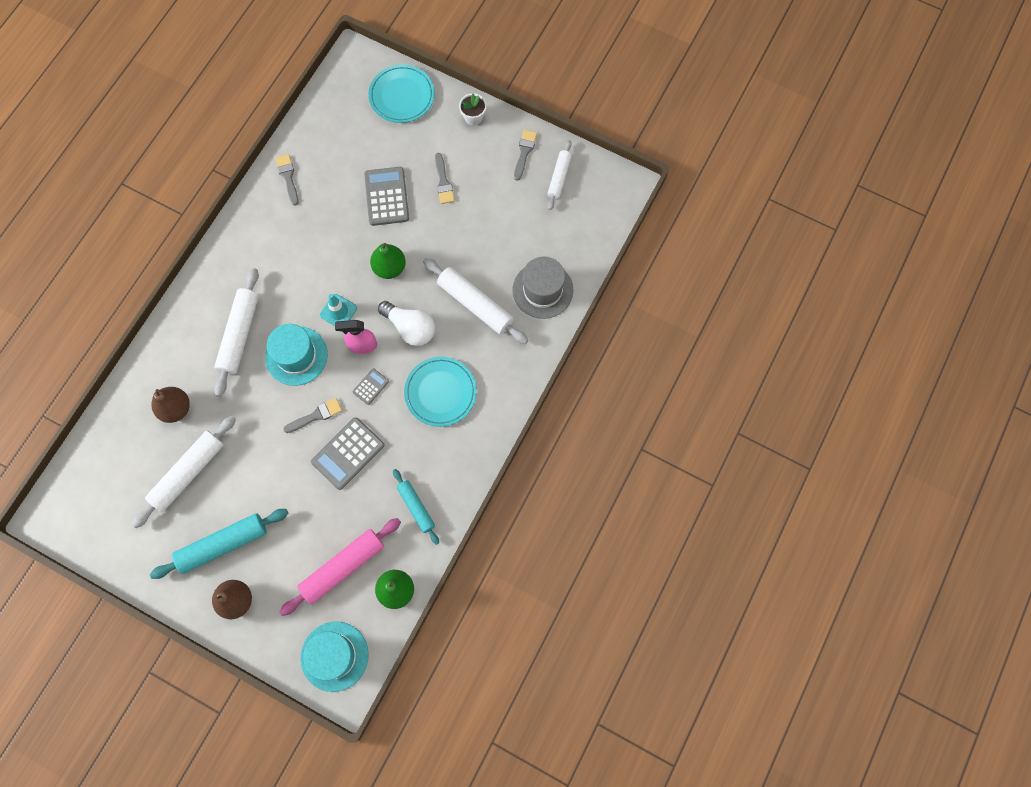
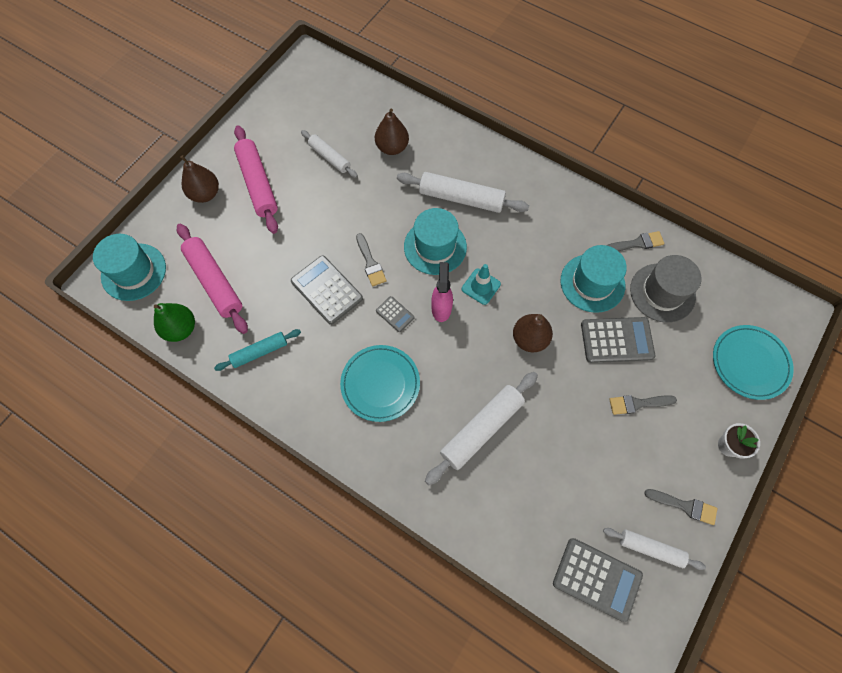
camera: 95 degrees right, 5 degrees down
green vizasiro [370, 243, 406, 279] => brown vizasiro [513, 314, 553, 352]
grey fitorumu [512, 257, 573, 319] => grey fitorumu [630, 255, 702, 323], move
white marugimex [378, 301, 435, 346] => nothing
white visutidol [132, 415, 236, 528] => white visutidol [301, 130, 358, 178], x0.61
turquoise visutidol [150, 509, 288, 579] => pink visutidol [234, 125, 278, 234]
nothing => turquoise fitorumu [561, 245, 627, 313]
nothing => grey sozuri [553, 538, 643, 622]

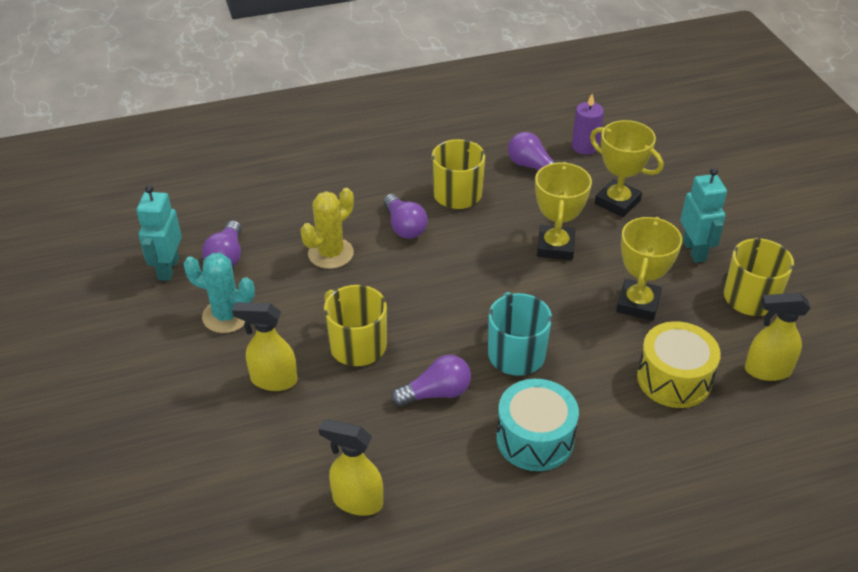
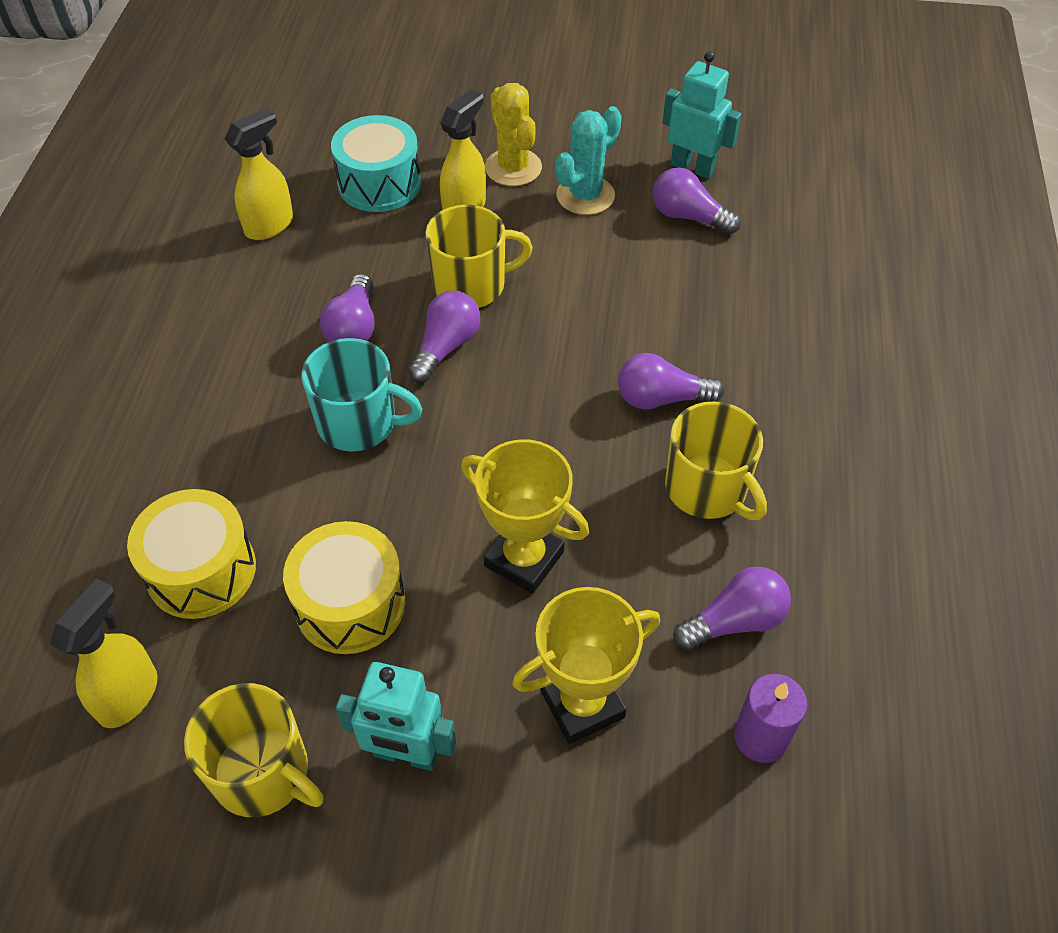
camera: 115 degrees right, 10 degrees up
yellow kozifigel [300, 188, 354, 269] => yellow kozifigel [485, 83, 542, 186], move
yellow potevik [616, 217, 682, 321] => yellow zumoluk [283, 521, 406, 654]
turquoise zumoluk [496, 379, 579, 471] => turquoise zumoluk [331, 115, 421, 212], move
nothing => purple marugimex [408, 291, 480, 383]

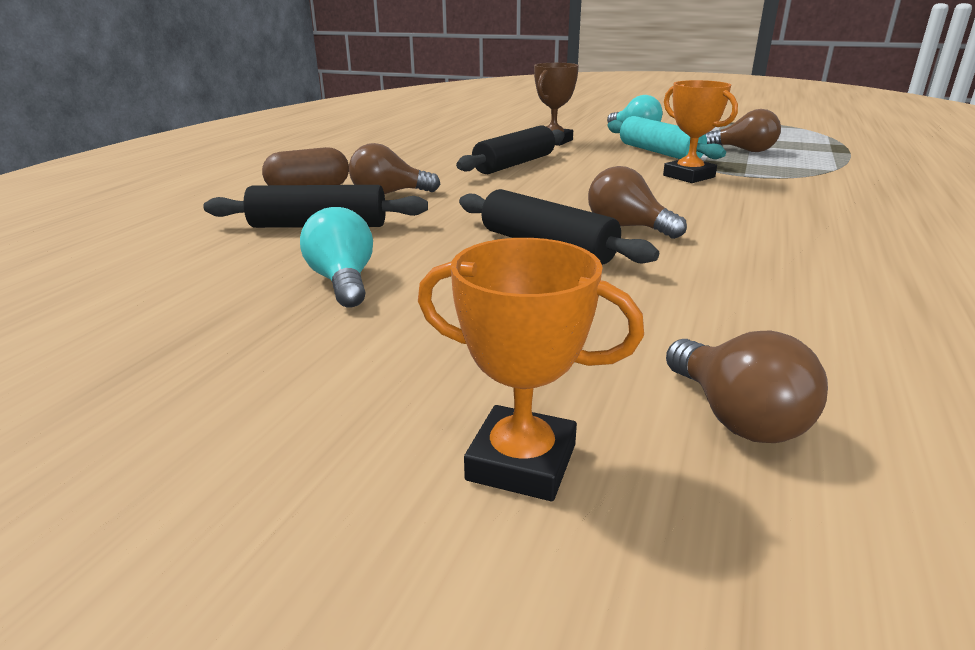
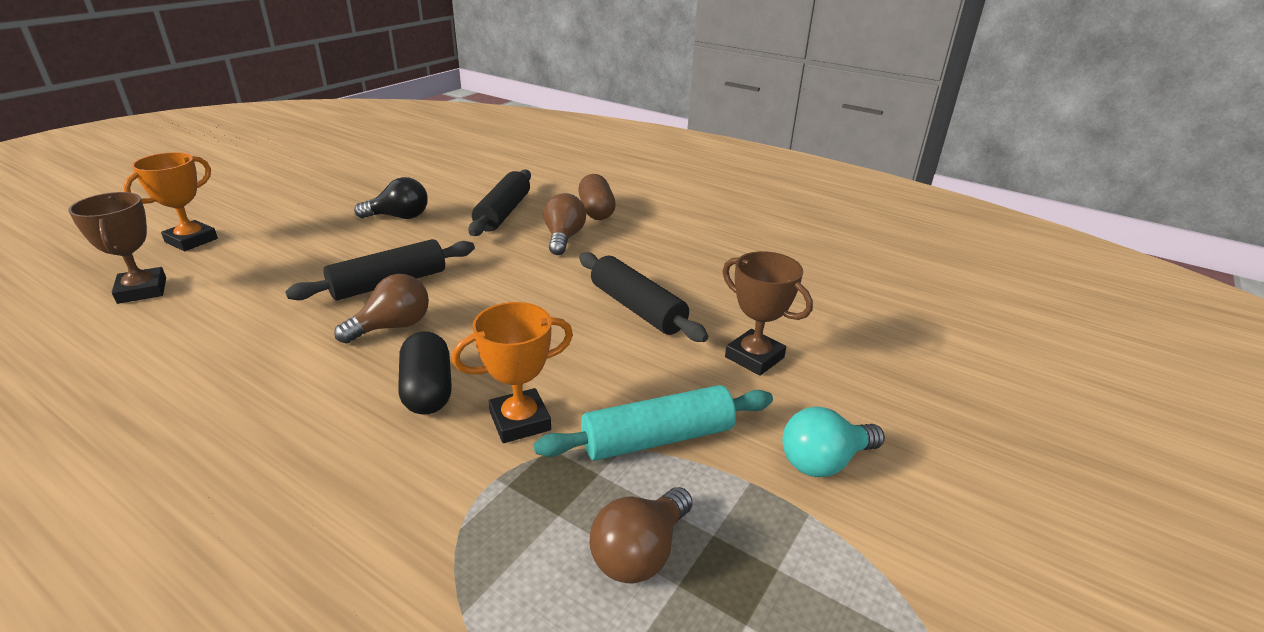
camera: 100 degrees right, 5 degrees up
turquoise marugimex [300, 207, 373, 307] => black marugimex [354, 177, 428, 219]
brown marugimex [666, 330, 828, 443] => brown potevik [68, 192, 166, 304]
nothing => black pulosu [398, 331, 452, 414]

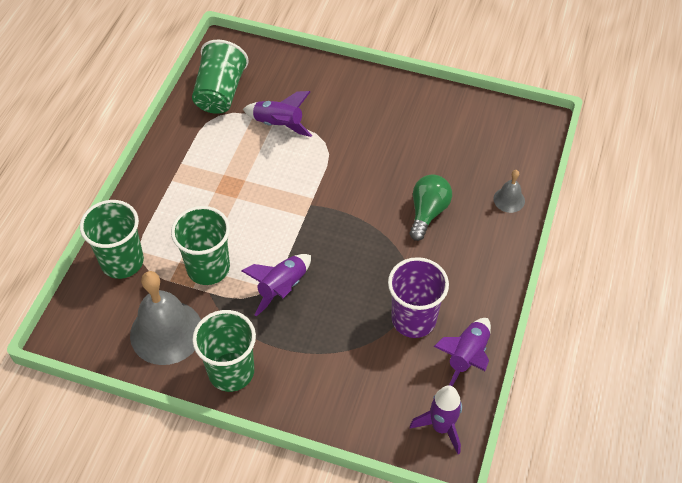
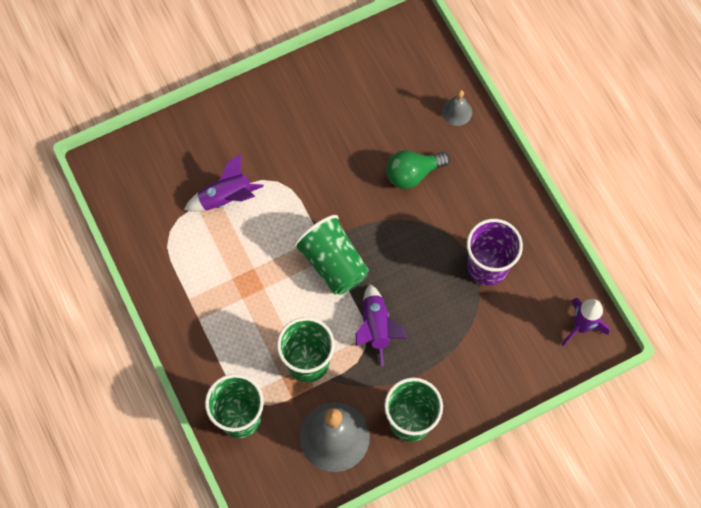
camera: 45 degrees left, 15 degrees up
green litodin [192, 40, 249, 114] => green litodin [293, 215, 369, 295], move
green marugimex [410, 174, 452, 241] => green marugimex [386, 150, 450, 189], 90 degrees counterclockwise
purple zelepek [433, 318, 491, 386] => nothing

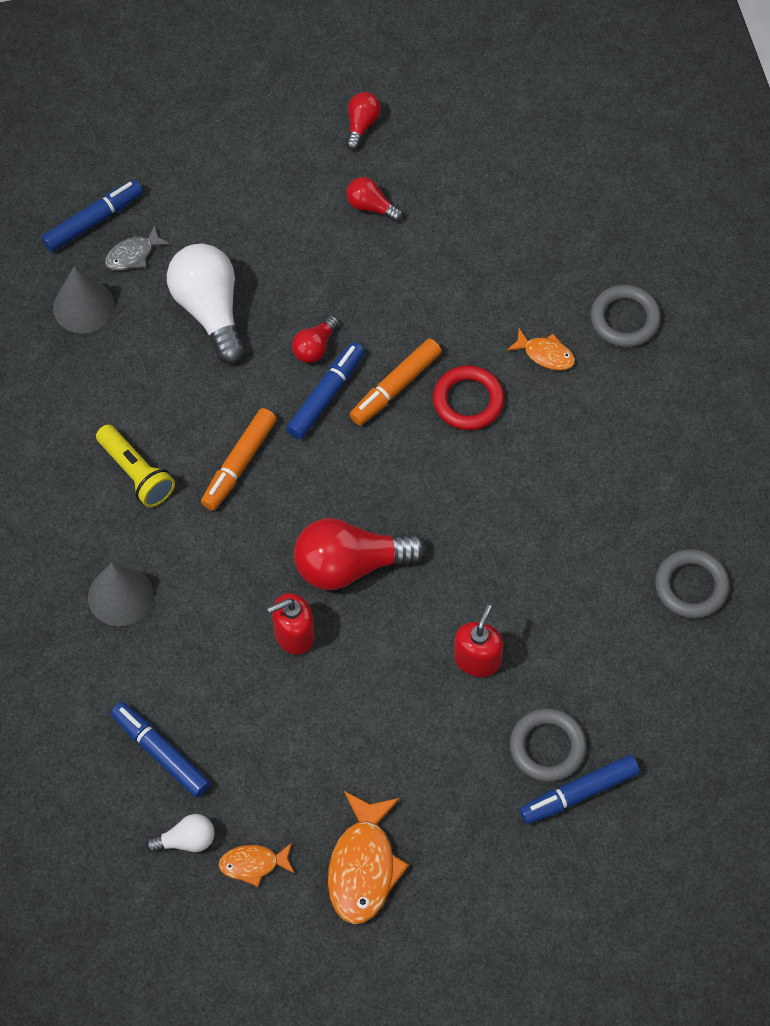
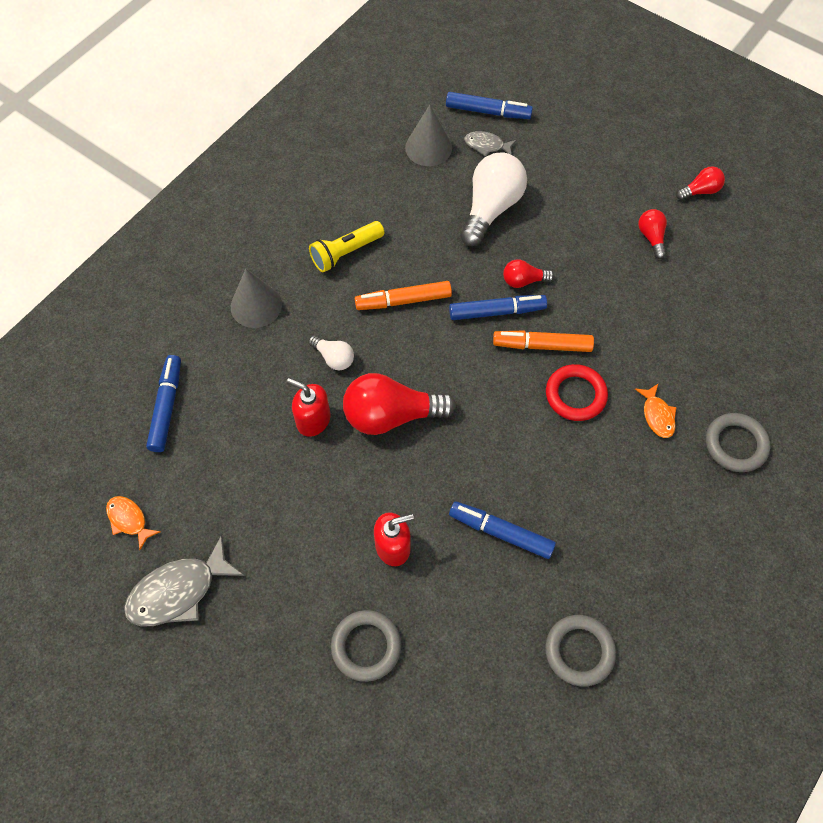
camera: 50 degrees right, 0 degrees up
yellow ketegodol [96, 424, 175, 507] => yellow ketegodol [309, 221, 384, 273], 45 degrees clockwise
red marugimex [294, 518, 426, 590] => red marugimex [343, 373, 456, 435], 45 degrees counterclockwise
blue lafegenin [519, 755, 640, 824] => blue lafegenin [449, 501, 556, 559], move
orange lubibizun [328, 791, 409, 924] => grey lubibizun [124, 535, 245, 626]
white marugimex [146, 814, 214, 853] => white marugimex [308, 335, 354, 370], move

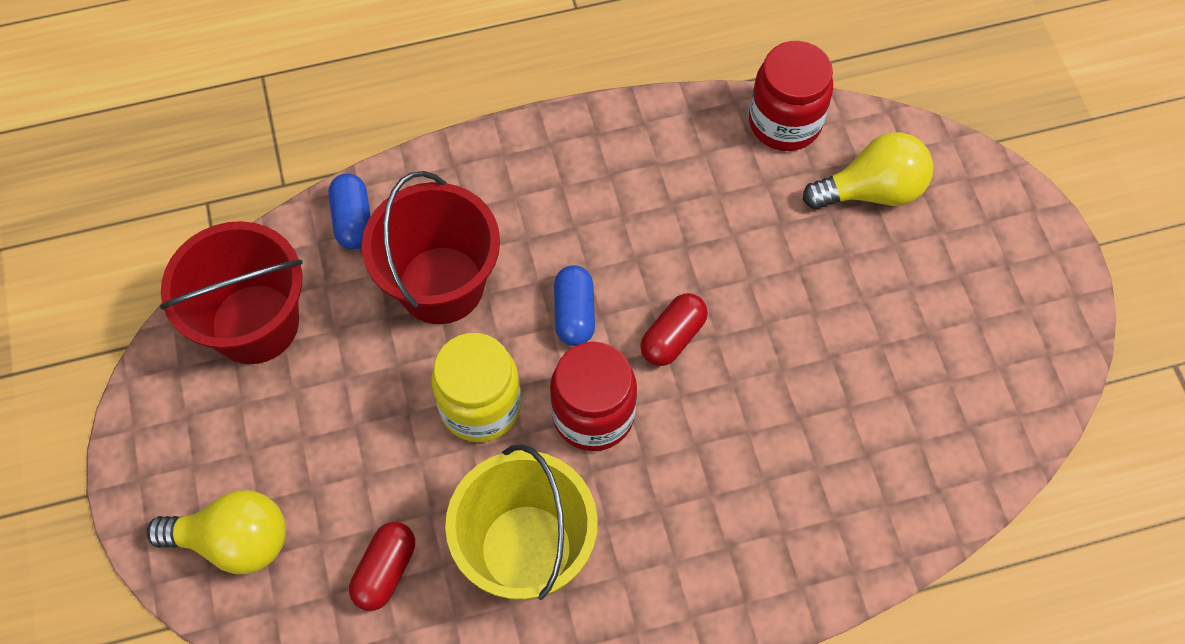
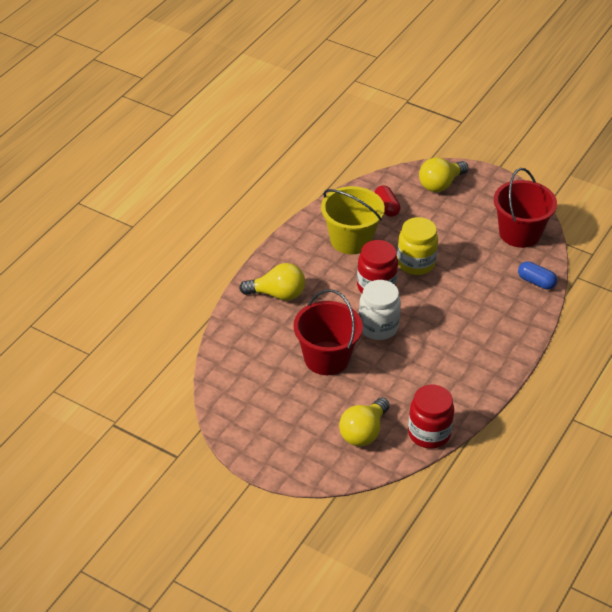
camera: 135 degrees right, 20 degrees down
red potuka [362, 171, 500, 324] => red potuka [293, 289, 363, 375], move
blue pulosu [554, 265, 595, 346] => nothing
red pulosu [640, 293, 708, 366] => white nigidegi [359, 280, 401, 340]
nothing => yellow marugimex [239, 263, 305, 300]

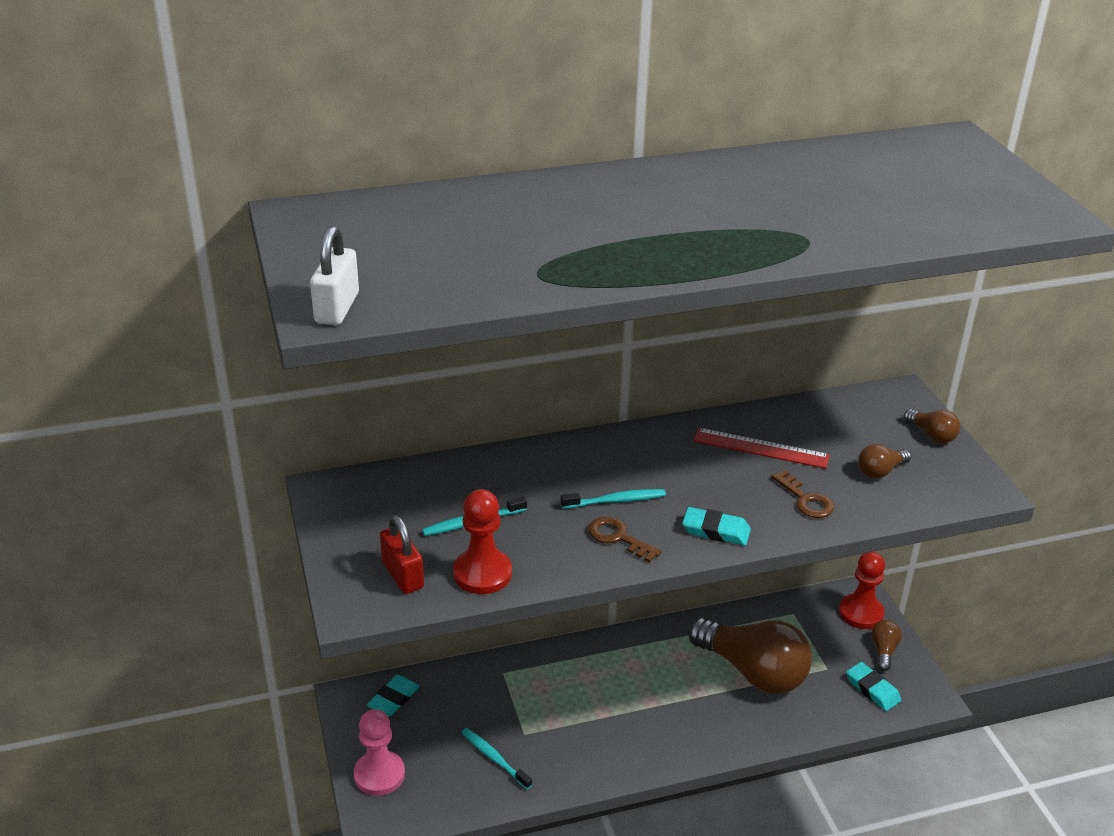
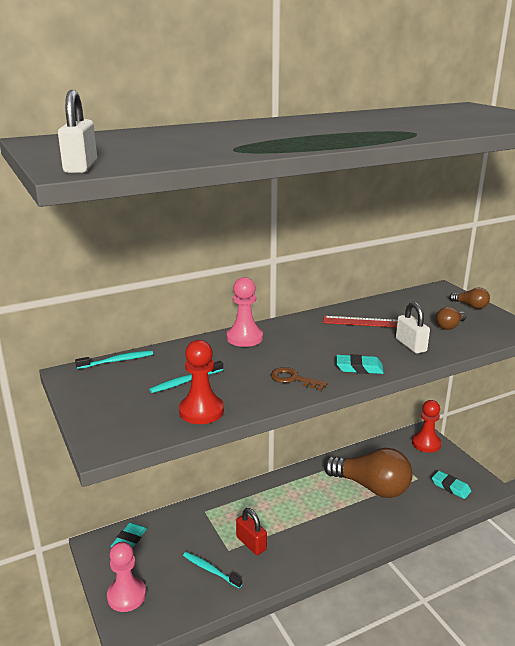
camera: 10 degrees left, 10 degrees down
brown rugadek [771, 470, 834, 518] => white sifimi [396, 302, 430, 354]
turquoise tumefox [561, 489, 666, 509] => turquoise tumefox [75, 350, 153, 369], move
red sifimi [380, 515, 424, 594] => red sifimi [236, 508, 267, 555], move
brown marugimex [871, 620, 902, 671] => nothing
nothing => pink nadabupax [227, 277, 263, 347]

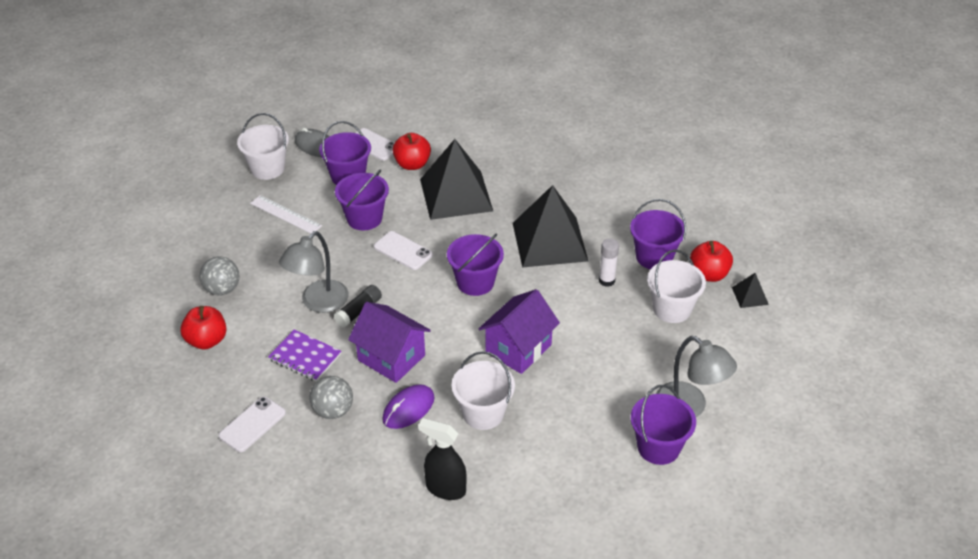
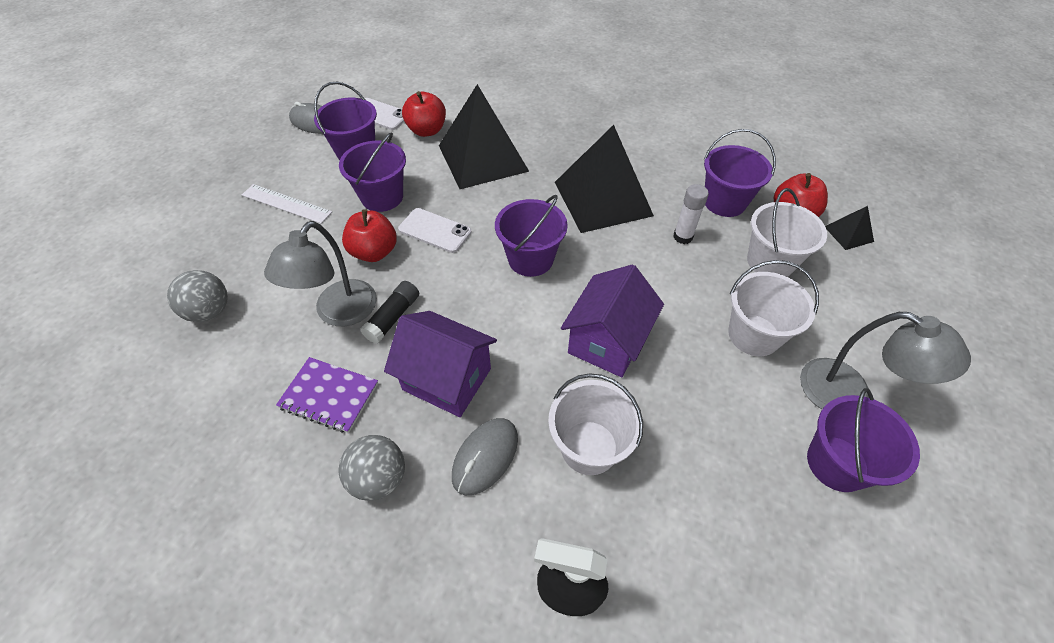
camera: 10 degrees left, 10 degrees up
white potuka [237, 113, 289, 180] => white potuka [728, 260, 819, 356], move
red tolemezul [180, 306, 227, 350] => red tolemezul [342, 209, 397, 262], move
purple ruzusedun [382, 384, 435, 429] => grey ruzusedun [452, 418, 518, 496]
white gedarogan [219, 396, 286, 452] => nothing

